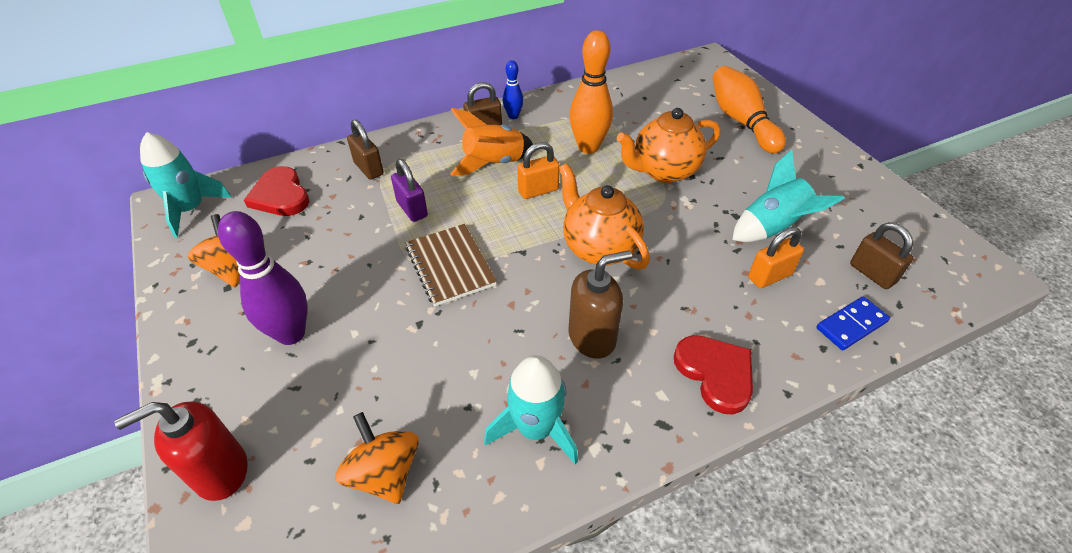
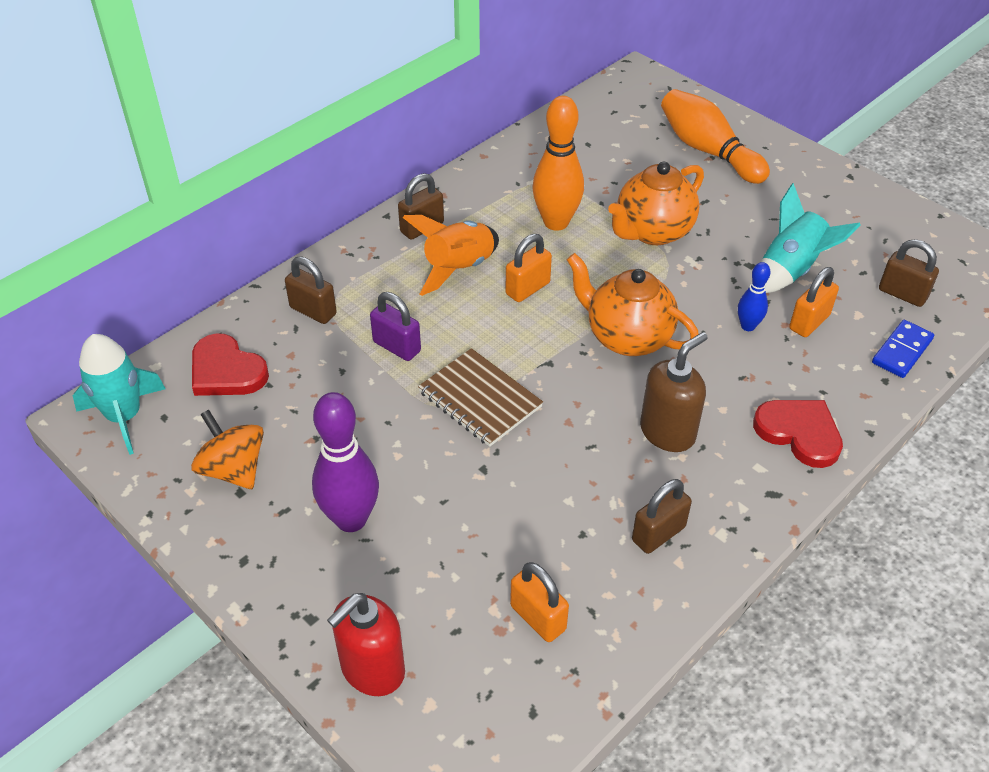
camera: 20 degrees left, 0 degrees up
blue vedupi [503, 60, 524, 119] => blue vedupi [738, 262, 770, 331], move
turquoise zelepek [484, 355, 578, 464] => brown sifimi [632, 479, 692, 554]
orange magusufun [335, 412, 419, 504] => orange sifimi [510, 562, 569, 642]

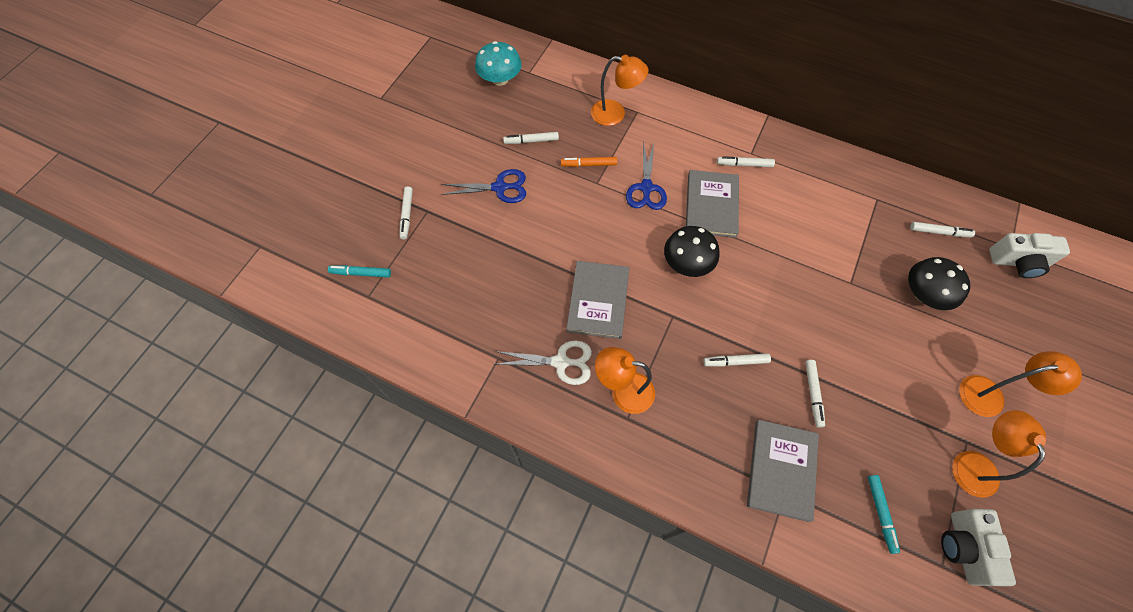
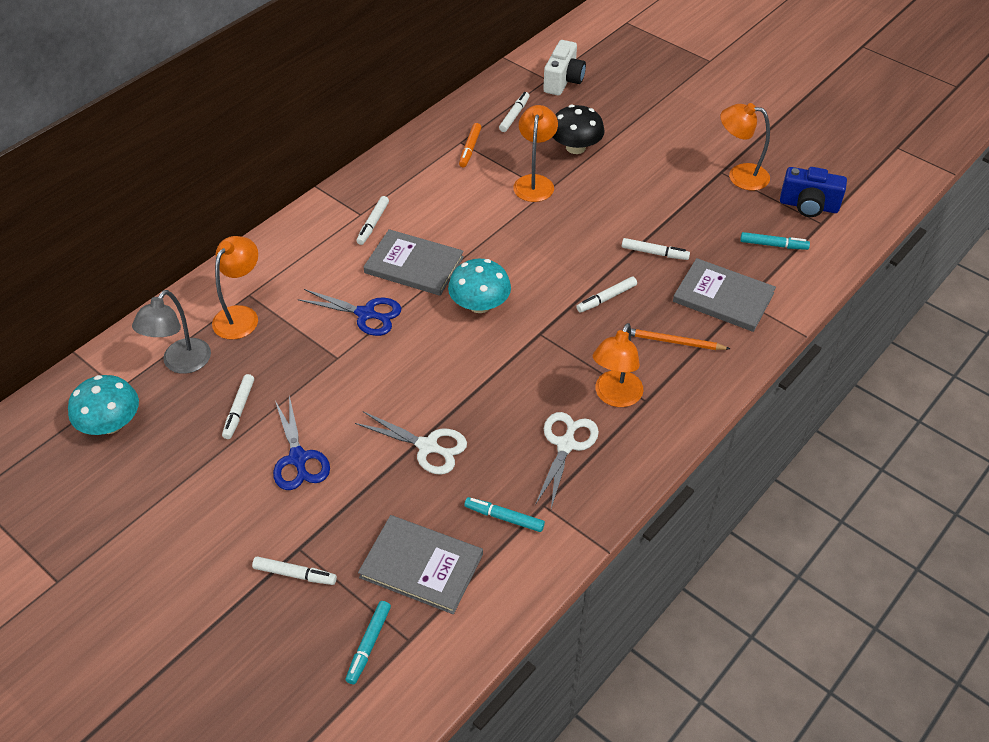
camera: 75 degrees left, 15 degrees down
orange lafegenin [561, 157, 617, 167] => orange lafegenin [459, 123, 481, 167], move
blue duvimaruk [441, 169, 526, 203] => blue duvimaruk [273, 395, 330, 490], 150 degrees clockwise
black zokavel [664, 226, 720, 277] => turquoise zokavel [448, 259, 511, 313]
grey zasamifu [567, 261, 629, 339] => grey zasamifu [358, 515, 483, 614], move
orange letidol [959, 351, 1082, 417] => orange letidol [513, 105, 558, 202], move
white lafegenin [703, 353, 771, 367] => white lafegenin [576, 276, 637, 313], 45 degrees clockwise
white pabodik [941, 509, 1016, 586] => blue pabodik [780, 167, 847, 217]
nothing => grey letidol [132, 290, 211, 374]
nothing => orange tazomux [631, 328, 730, 350]
nothing => white duvimaruk [355, 411, 467, 474]
nothing => turquoise lafegenin [464, 497, 545, 532]

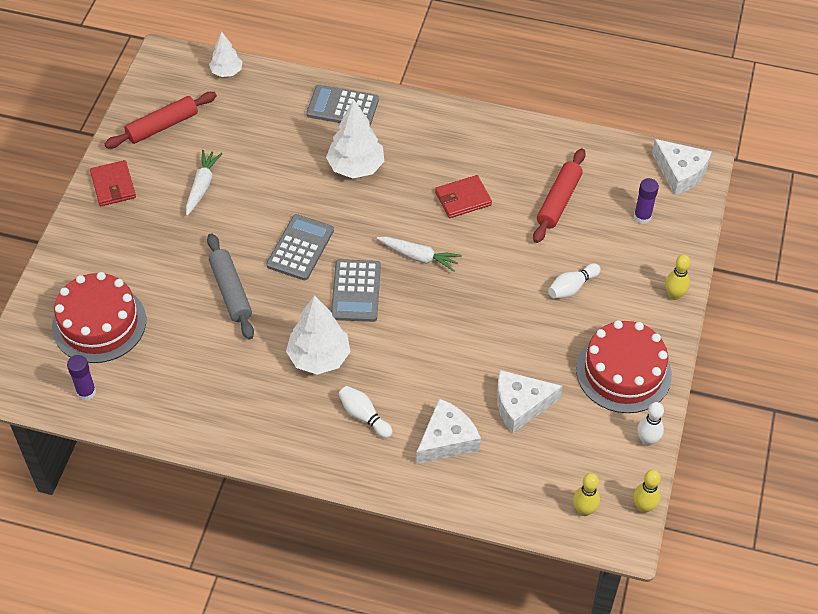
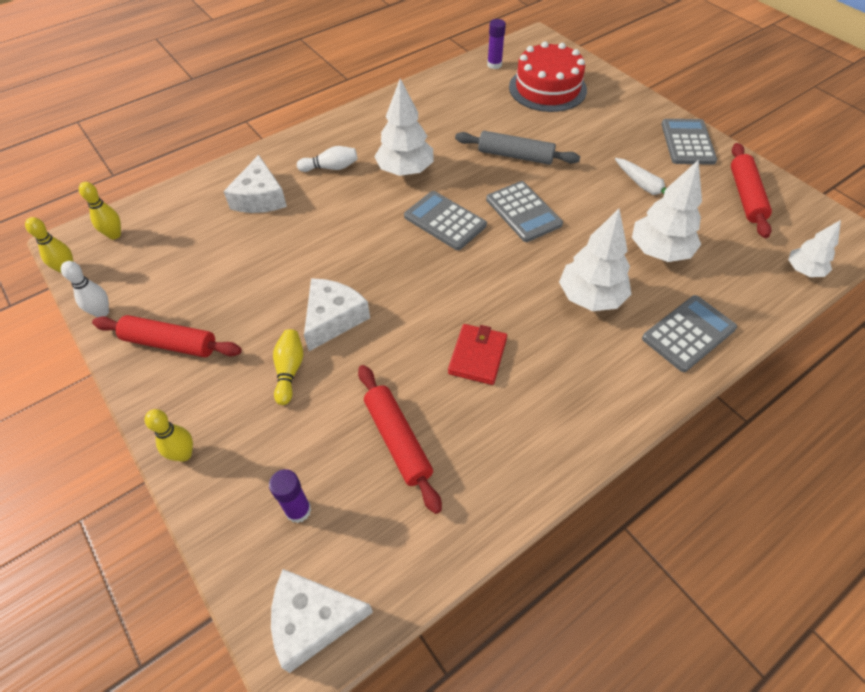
camera: 130 degrees right, 0 degrees up
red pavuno [90, 160, 136, 206] => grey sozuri [661, 119, 717, 165]
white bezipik [377, 236, 461, 272] => nothing
white vedupi [548, 263, 601, 298] => yellow vedupi [273, 329, 303, 405]
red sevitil [576, 320, 672, 413] => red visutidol [92, 315, 242, 357]
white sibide [497, 370, 563, 433] => white sibide [304, 278, 370, 351], move
nothing => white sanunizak [632, 160, 702, 262]

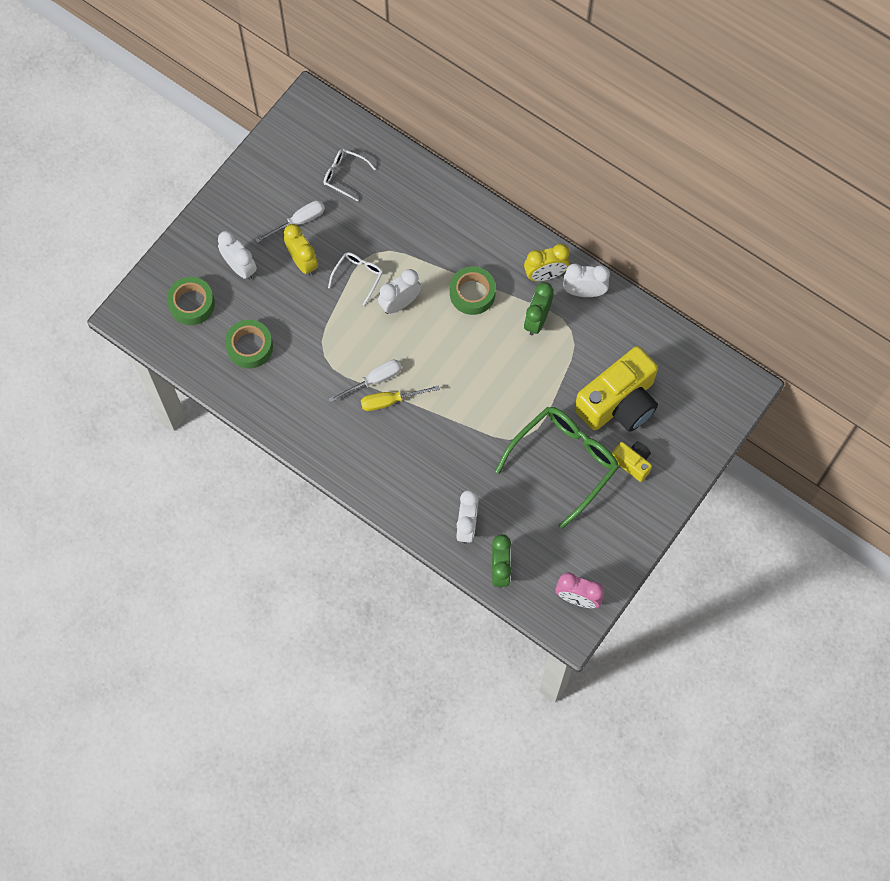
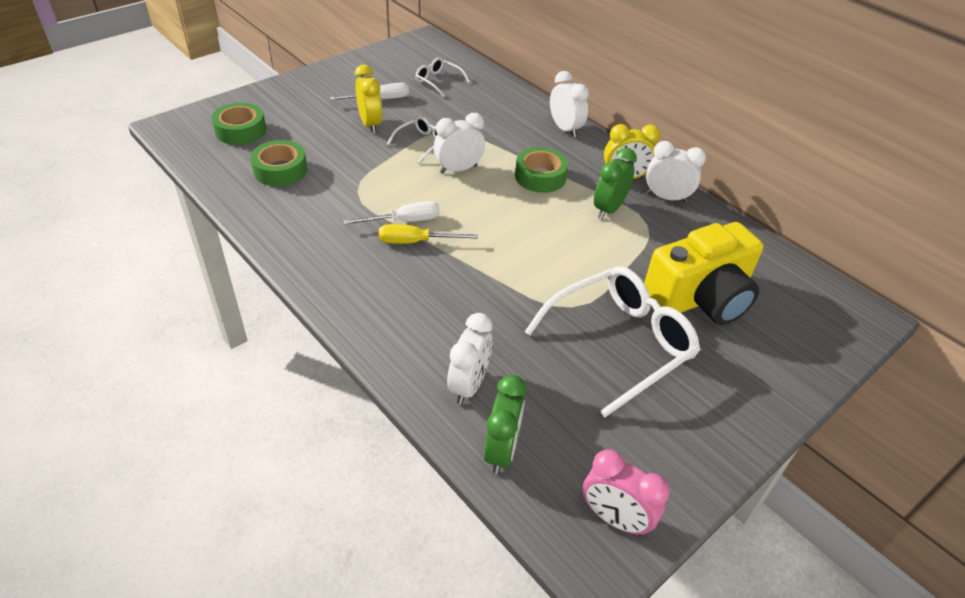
camera: 10 degrees right, 25 degrees down
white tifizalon [218, 231, 257, 280] => white tifizalon [550, 71, 589, 138], move
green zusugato [495, 407, 619, 529] => white zusugato [525, 266, 700, 417]
yellow pabodik [612, 442, 652, 482] => nothing

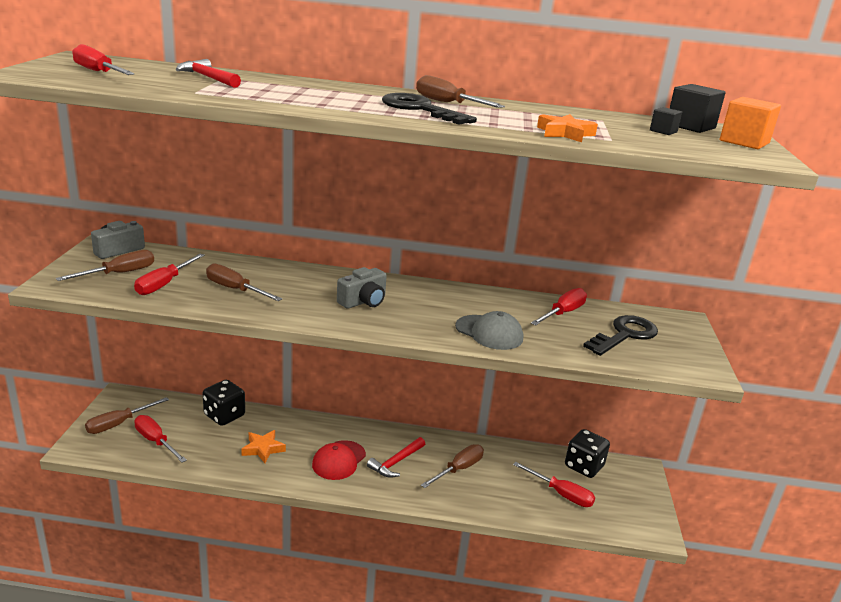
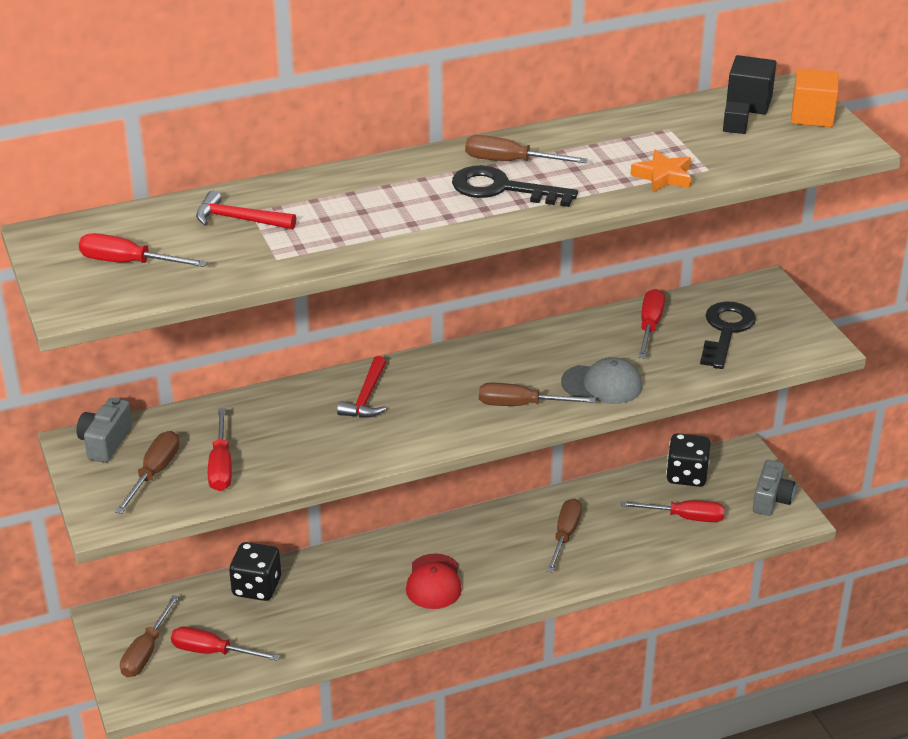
camera: 25 degrees left, 10 degrees up
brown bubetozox [206, 263, 282, 301] => brown bubetozox [479, 383, 596, 406], move
grey pabodik [337, 267, 387, 309] => grey pabodik [753, 460, 795, 516], move
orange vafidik [241, 430, 286, 463] => nothing
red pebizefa [367, 437, 425, 478] => red pebizefa [337, 356, 386, 418], move

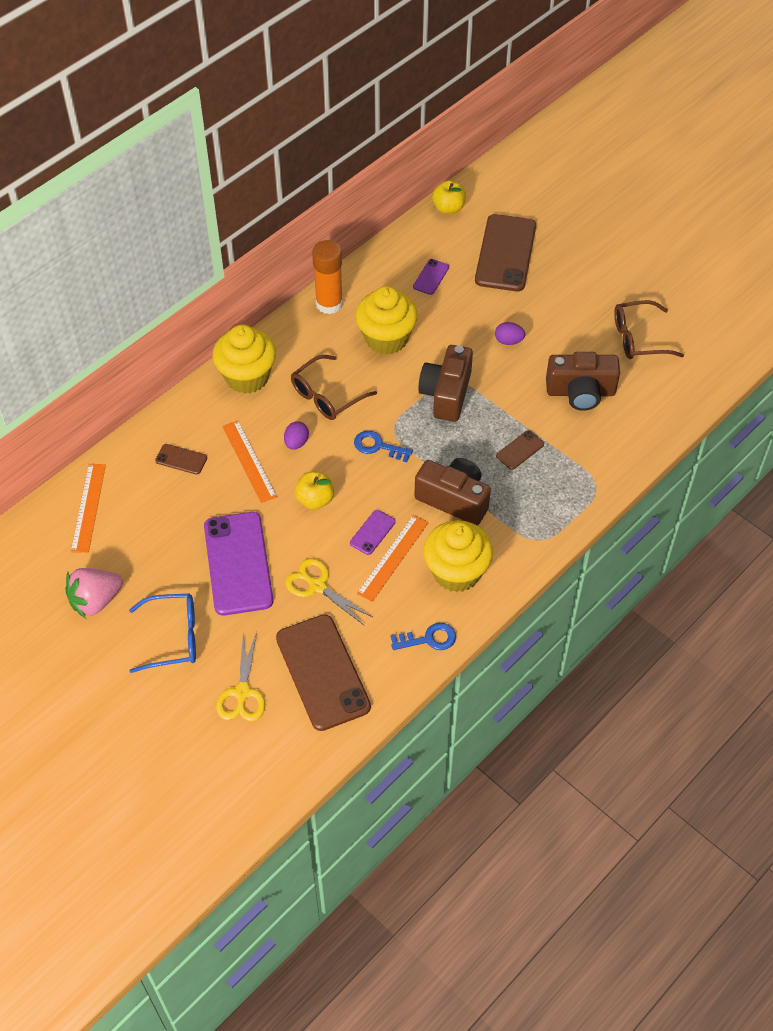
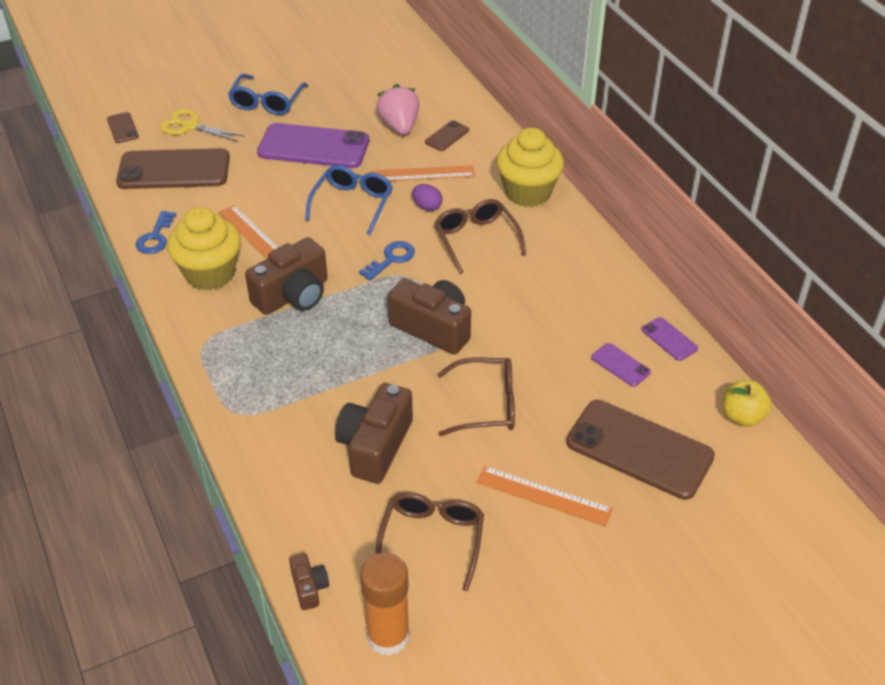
camera: 110 degrees right, 10 degrees down
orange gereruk [312, 240, 343, 314] => orange gereruk [360, 553, 410, 656], move
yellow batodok [355, 286, 418, 355] => nothing
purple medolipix [495, 322, 525, 345] => brown zusugato [438, 357, 515, 436]
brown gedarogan [496, 430, 544, 470] => brown gedarogan [107, 112, 139, 143], move
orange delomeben [71, 464, 106, 553] => orange delomeben [476, 466, 613, 526], move
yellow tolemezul [295, 471, 334, 510] => blue zusugato [305, 165, 393, 235]
purple gedarogan [350, 510, 396, 555] => purple gedarogan [642, 317, 698, 361], move
yellow duvimaruk [285, 558, 373, 626] => nothing
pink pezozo [65, 568, 123, 619] => pink pezozo [376, 84, 420, 135], move
nothing => brown pabodik [289, 553, 329, 610]

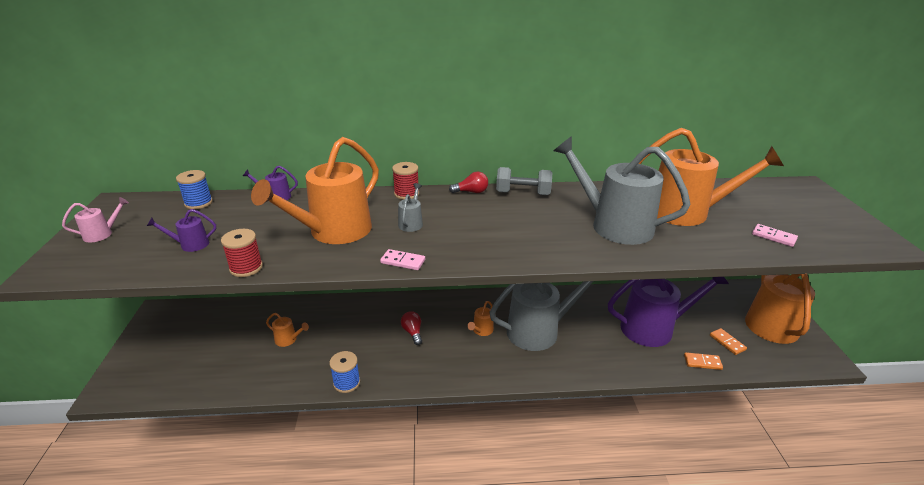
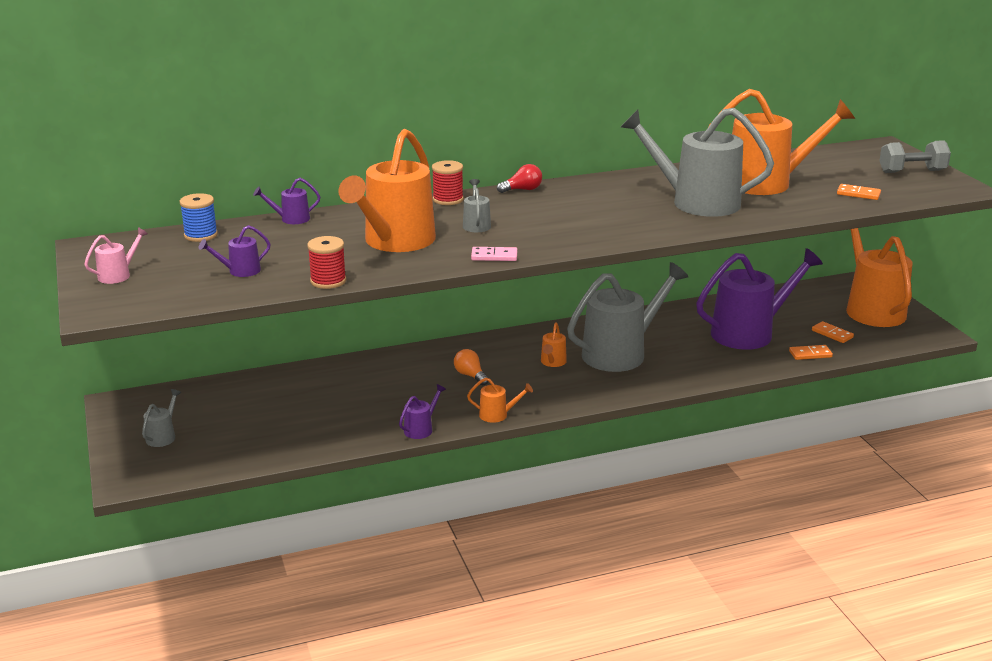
camera: 15 degrees left, 5 degrees down
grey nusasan [496, 167, 553, 195] => grey nusasan [879, 140, 951, 173], move
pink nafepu [752, 224, 798, 247] => orange nafepu [837, 184, 881, 200]
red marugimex [401, 311, 422, 345] => orange marugimex [454, 349, 488, 385]
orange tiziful [266, 313, 309, 347] => orange tiziful [467, 378, 533, 423], move
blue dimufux [329, 351, 360, 393] => purple tiziful [399, 384, 446, 439]
nothing => grey tiziful [142, 389, 181, 447]

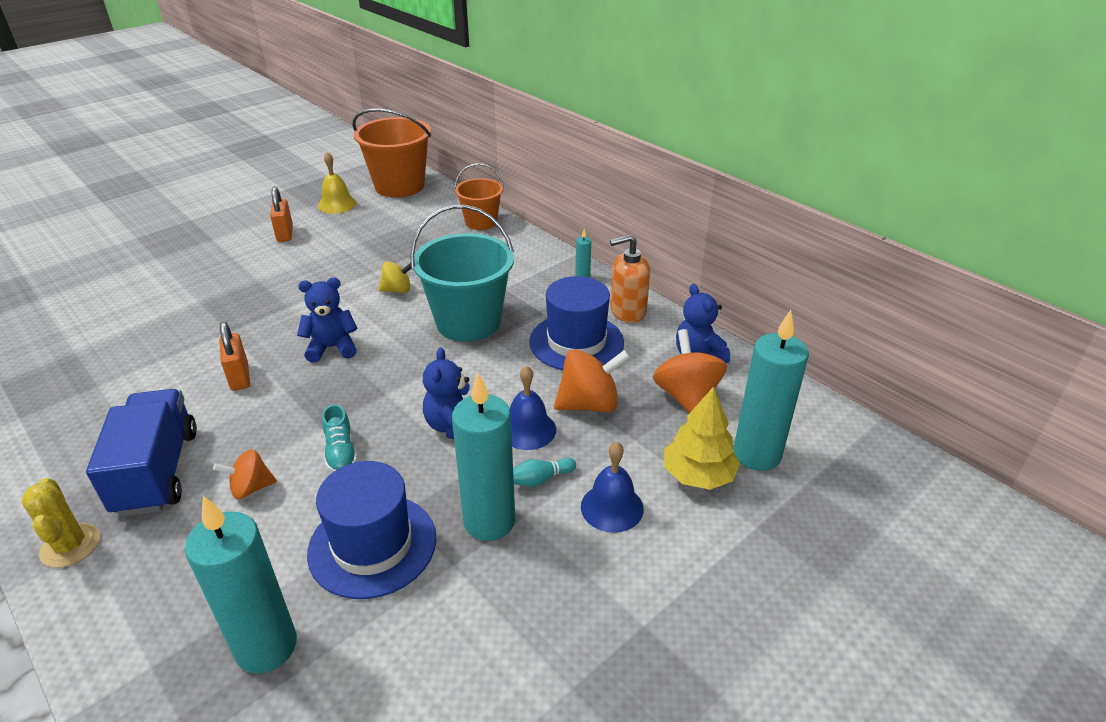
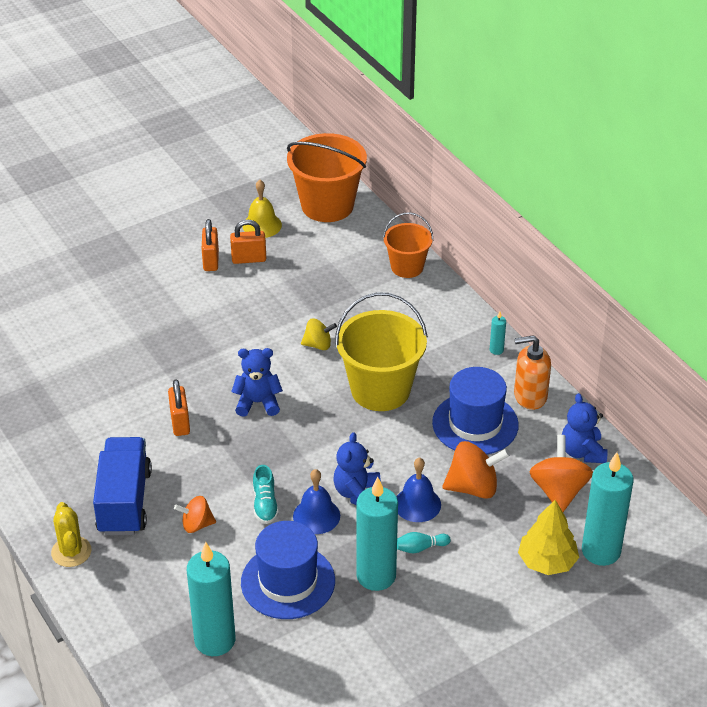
camera: 10 degrees right, 5 degrees up
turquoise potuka [410, 205, 514, 342] => yellow potuka [335, 292, 428, 411]
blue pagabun [581, 442, 644, 533] => blue pagabun [293, 469, 340, 534], move
nothing => orange sifimi [230, 220, 266, 264]

